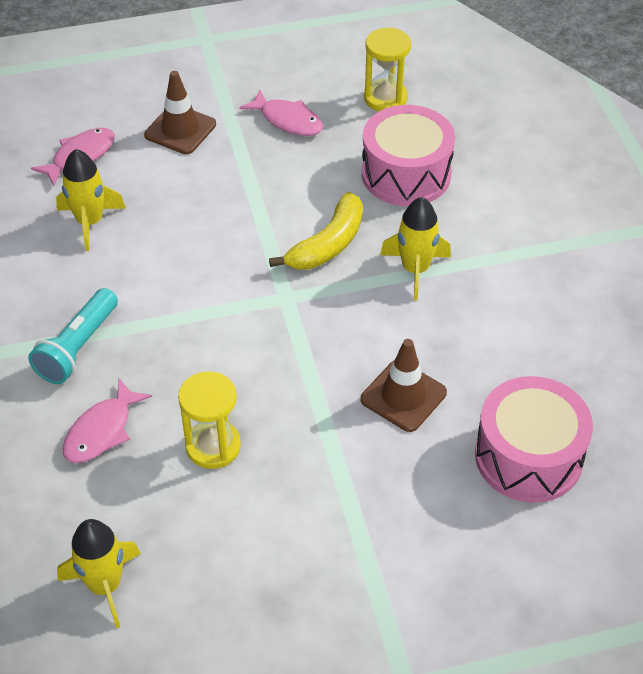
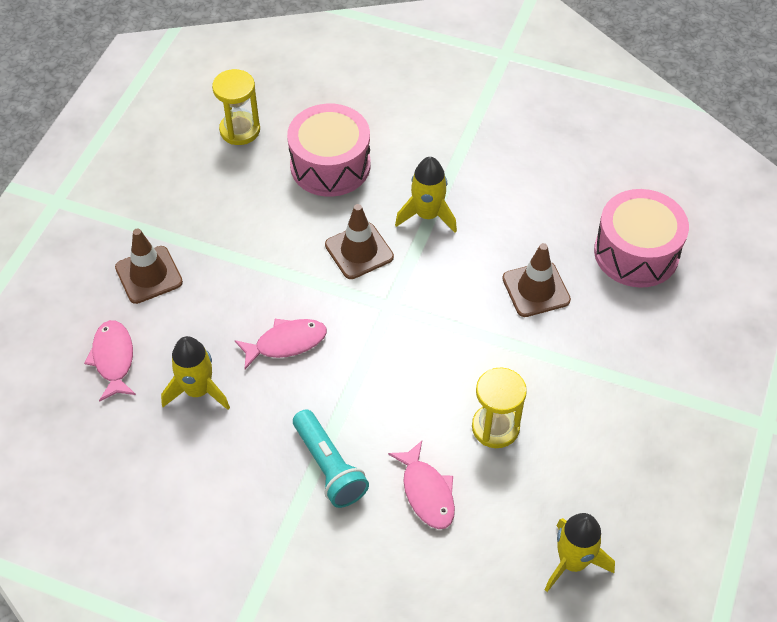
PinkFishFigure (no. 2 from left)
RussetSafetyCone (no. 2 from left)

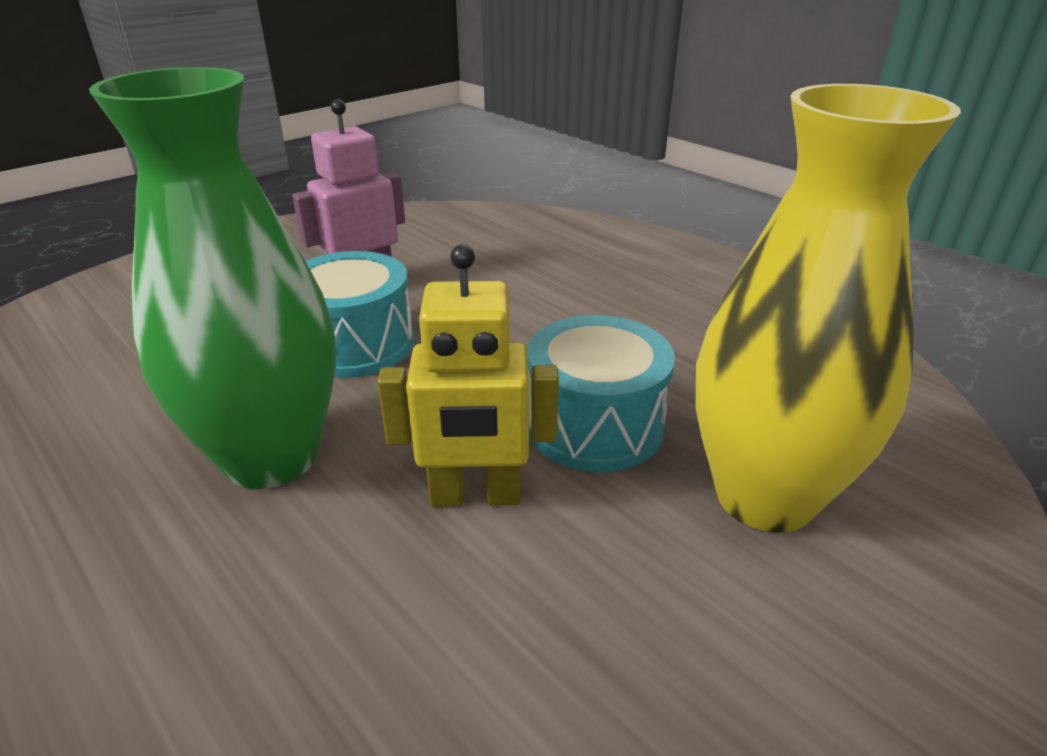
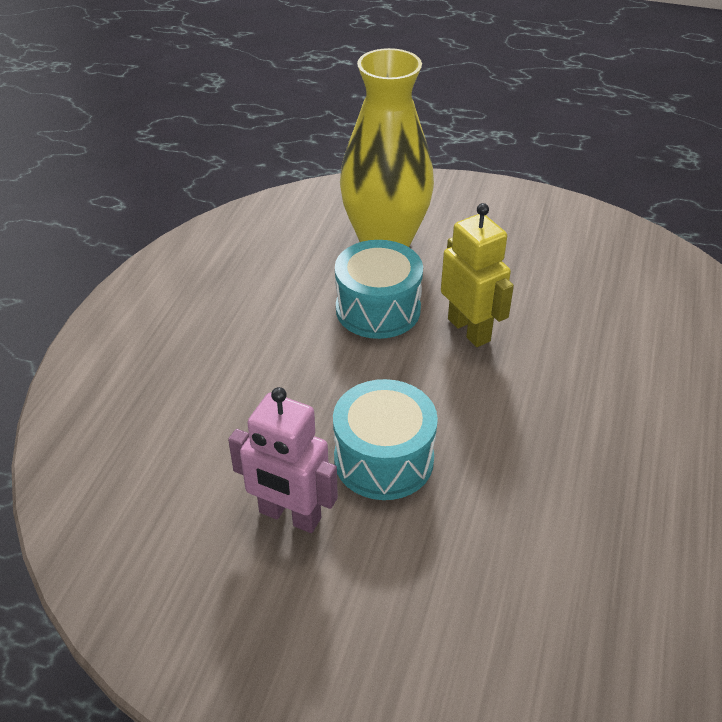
LeafGreenVase

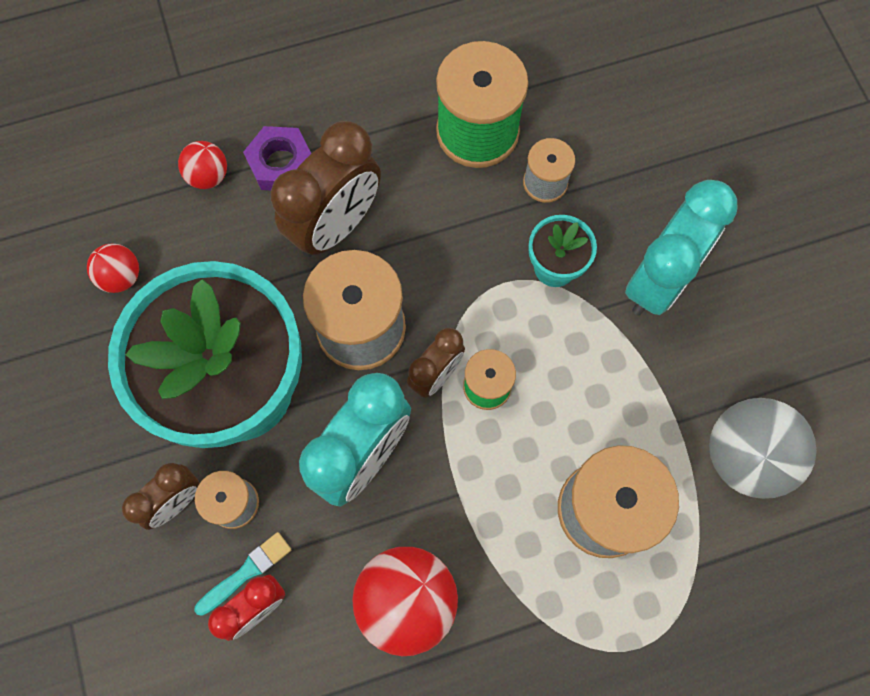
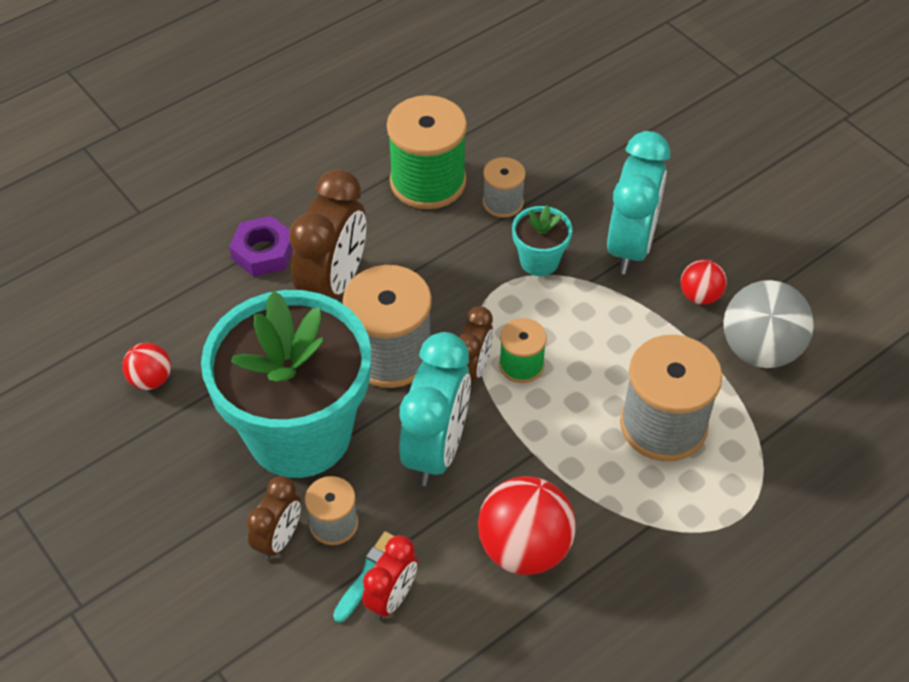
CrimsonPlayBall (no. 3 from left)

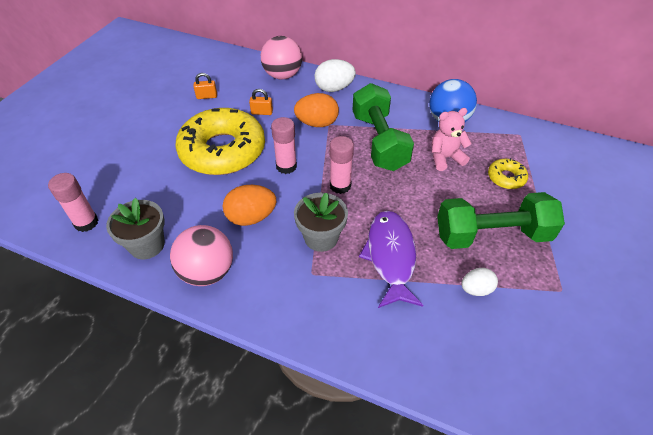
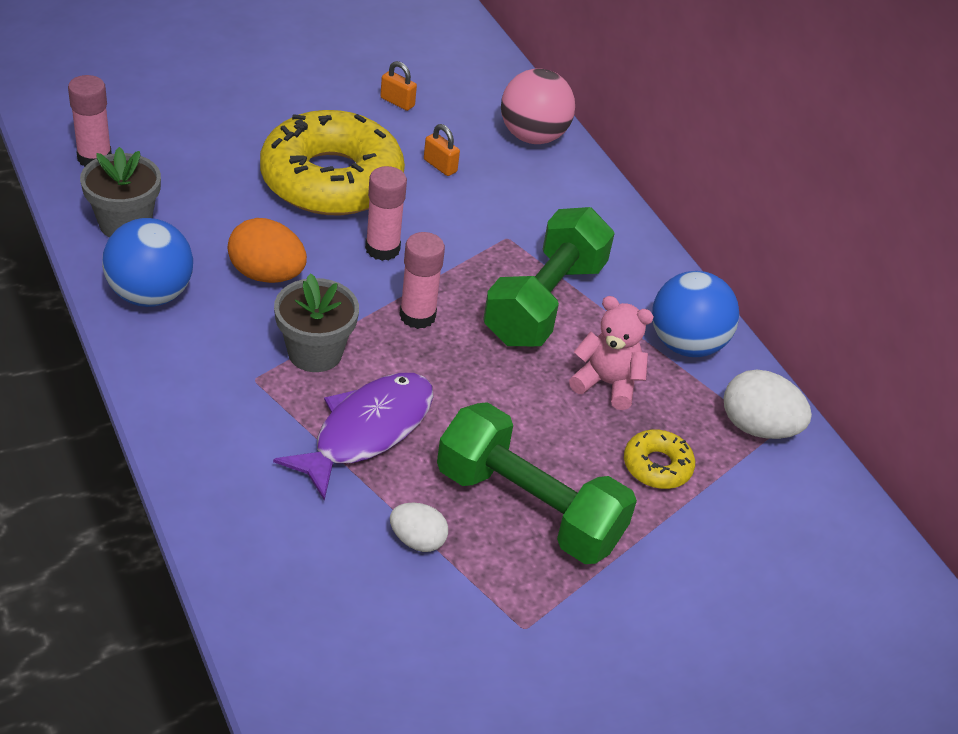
CobaltPlayBall (no. 1 from left)
WhiteToyEgg (no. 2 from left)
OrangeColouredToyEgg (no. 2 from left in the first image)

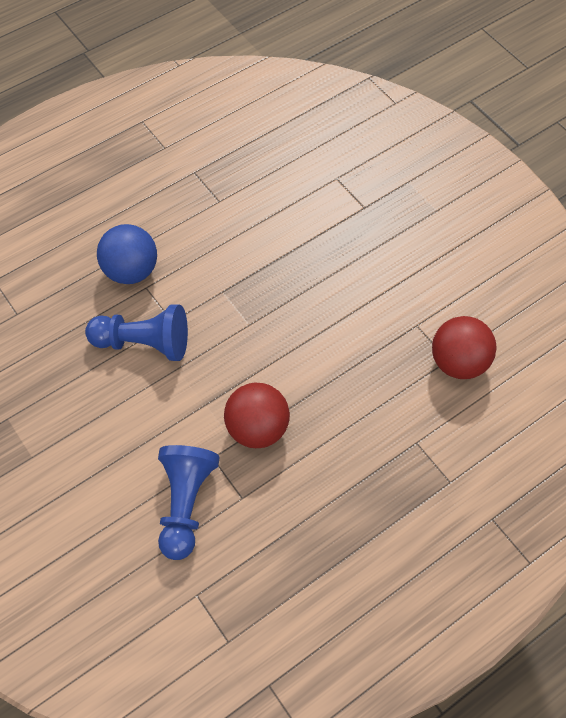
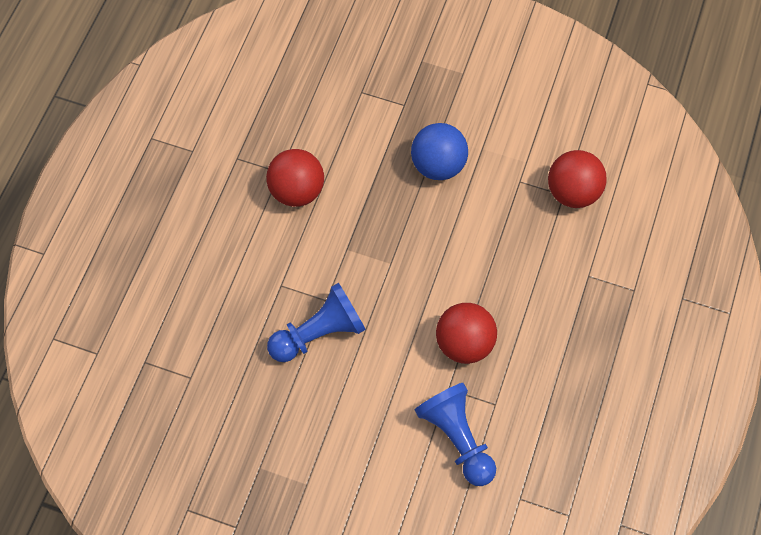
CrimsonPlayBall (no. 1 from left)
CobaltPlayBall

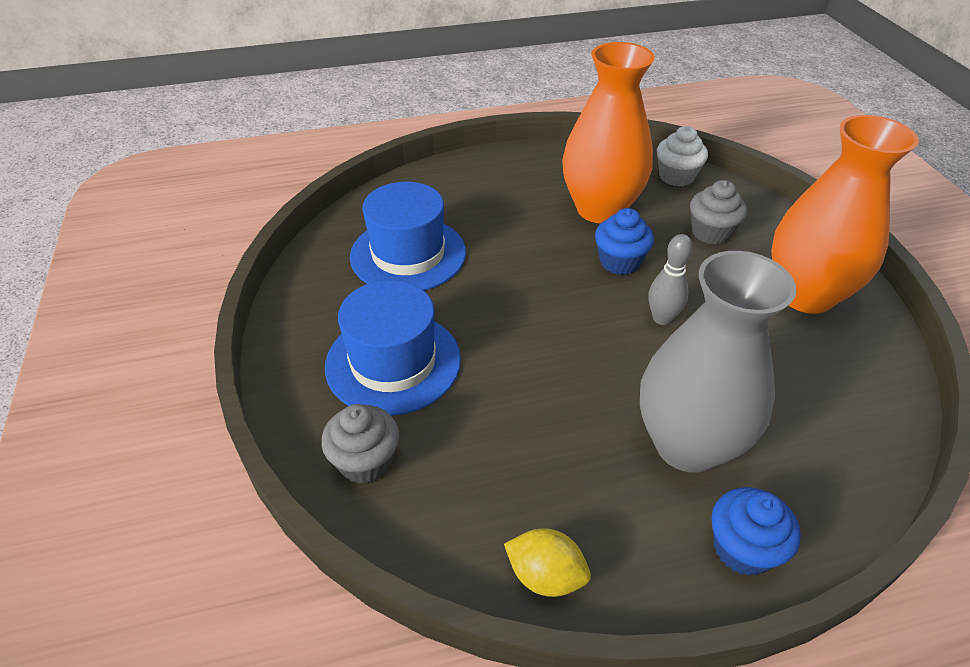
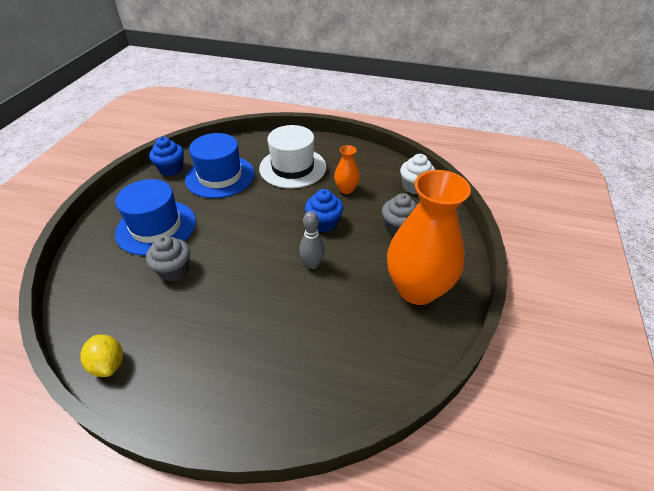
AshGreyFairyCake (no. 1 from left)
CobaltFairyCake (no. 1 from left)
WhiteHat
OrangeColouredVase (no. 1 from left)
AshGreyVase

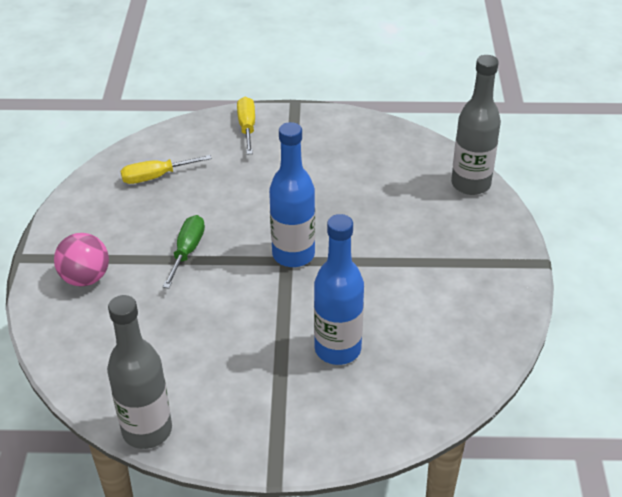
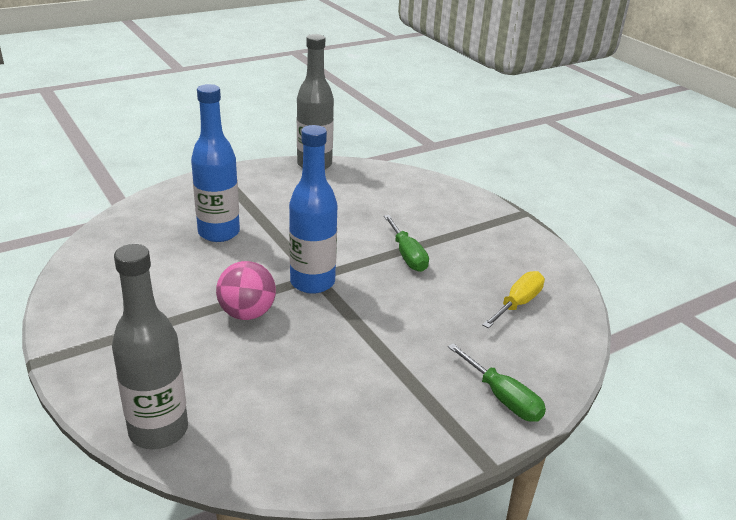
PinkPlayBall
LeafGreenHandScrewdriver (no. 2 from left)

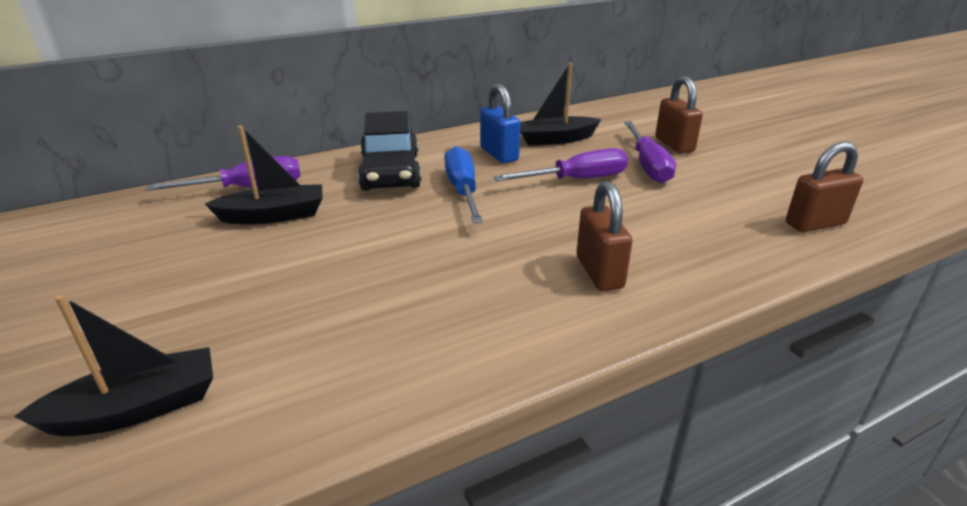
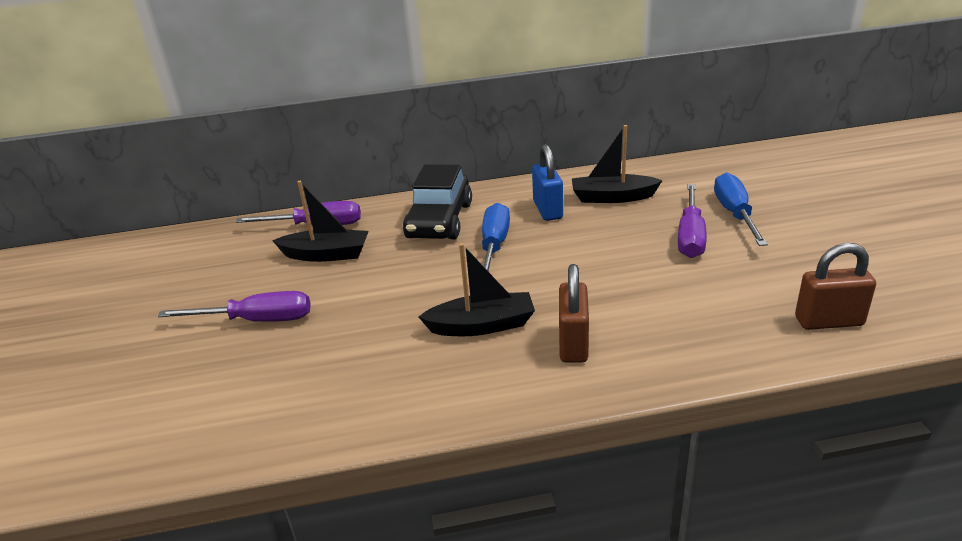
RoyalPurpleHandScrewdriver (no. 1 from left)
BlackBoat (no. 2 from left)
CobaltHandScrewdriver (no. 2 from left)

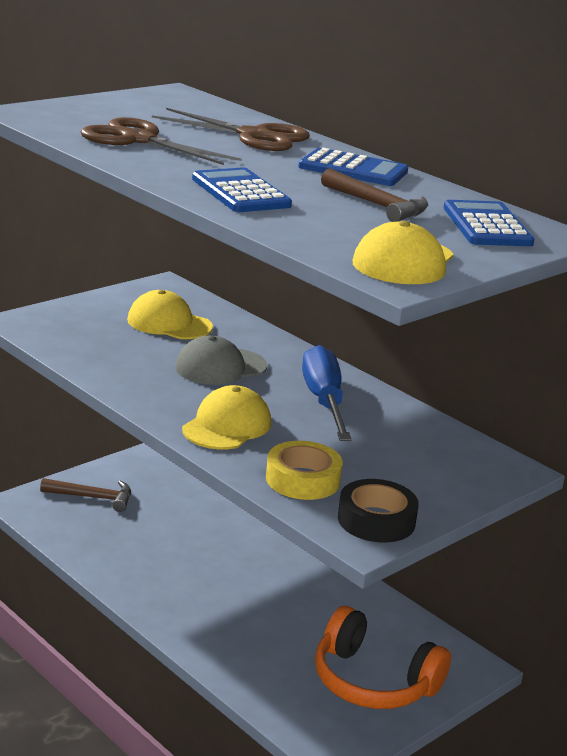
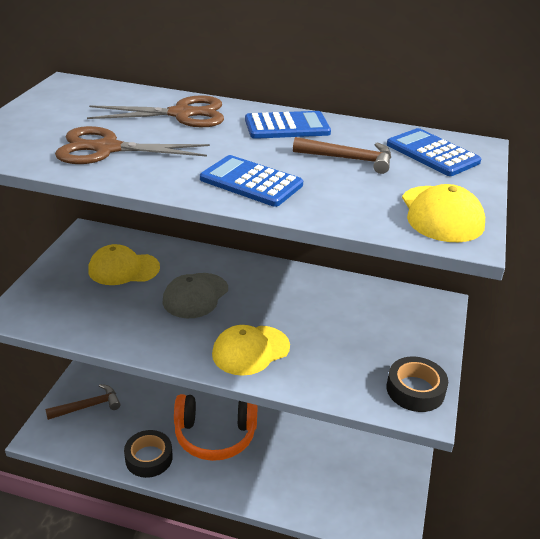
BlackRollOfTape (no. 1 from left)
OrangeColouredHeadset
YellowBaseballCap (no. 2 from left)
YellowRollOfTape
CobaltHandScrewdriver

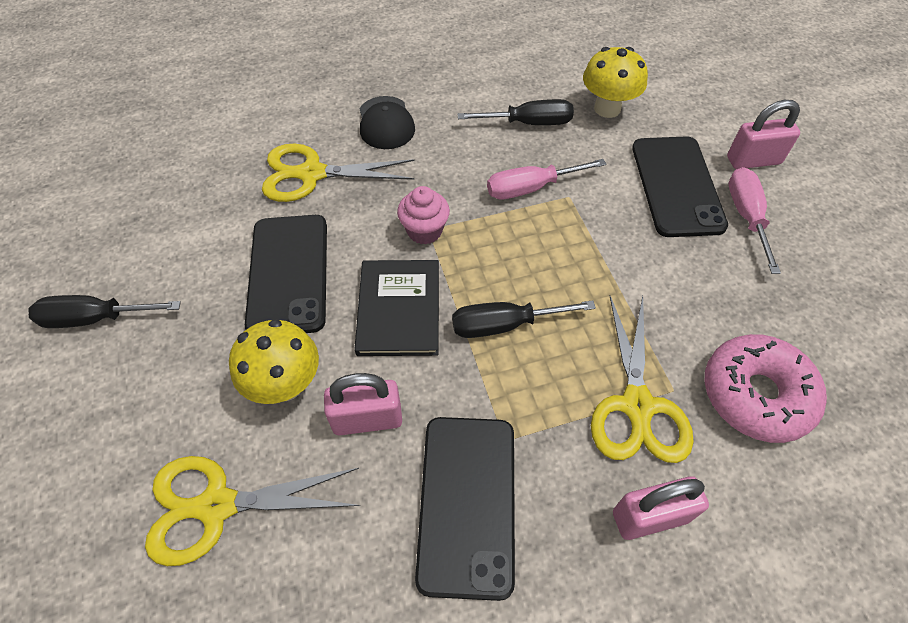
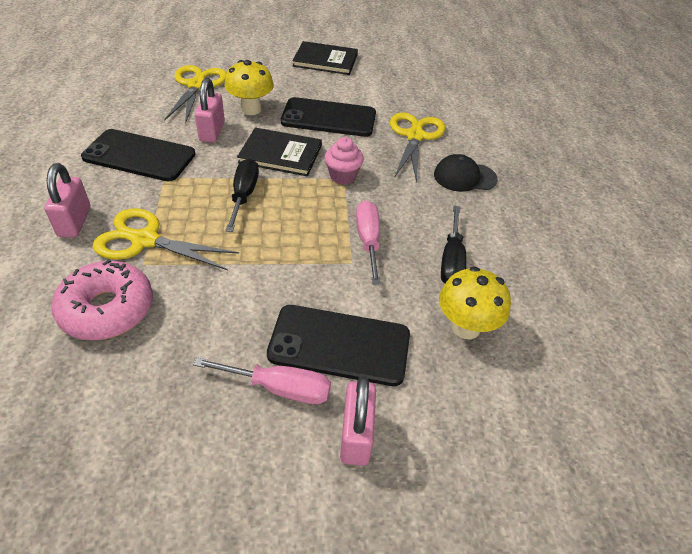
BlackBook (no. 2 from left)

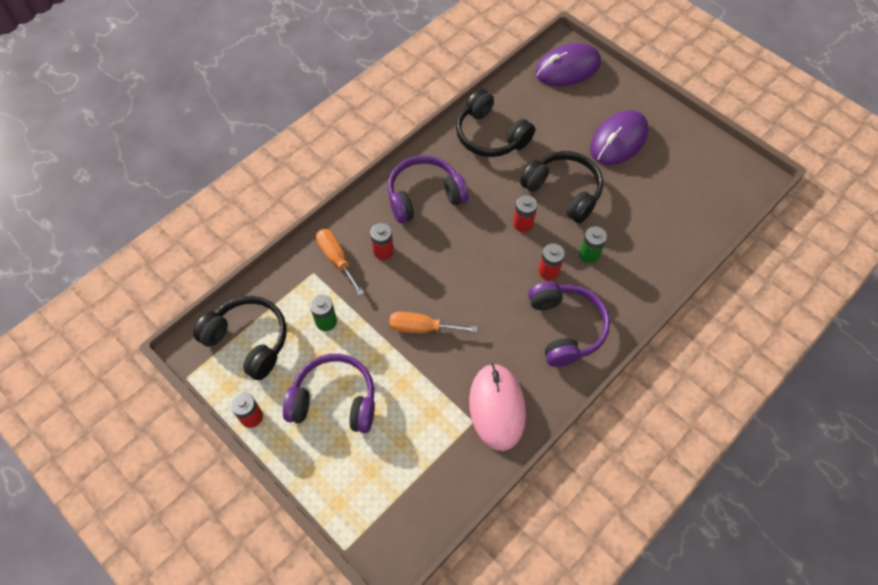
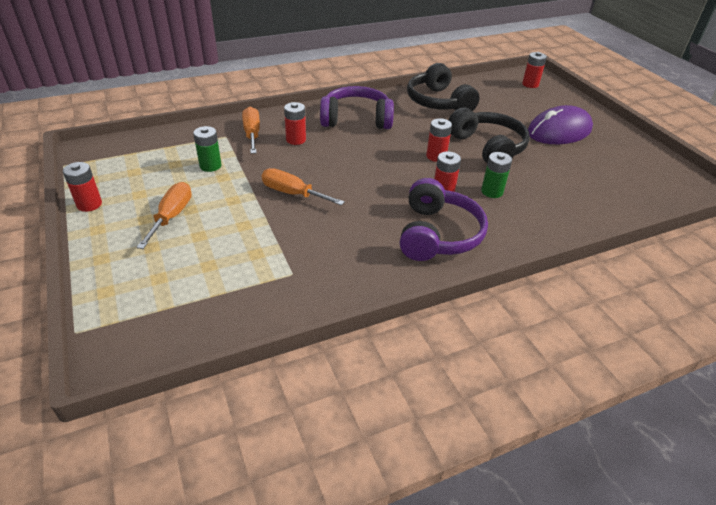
OrangeColouredHandScrewdriver (no. 1 from left)
CrimsonBattery (no. 5 from left)
BlackHeadset (no. 1 from left in the first image)
PinkPcMouse

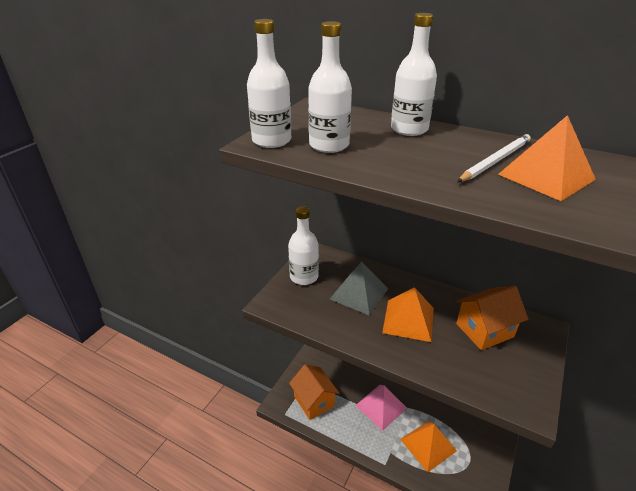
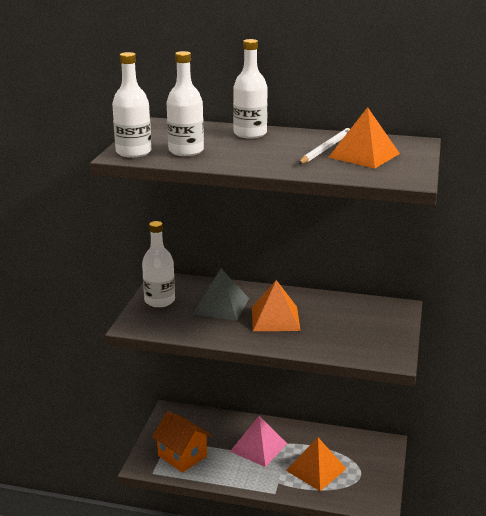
OrangeColouredToyHouse (no. 2 from left in the first image)

